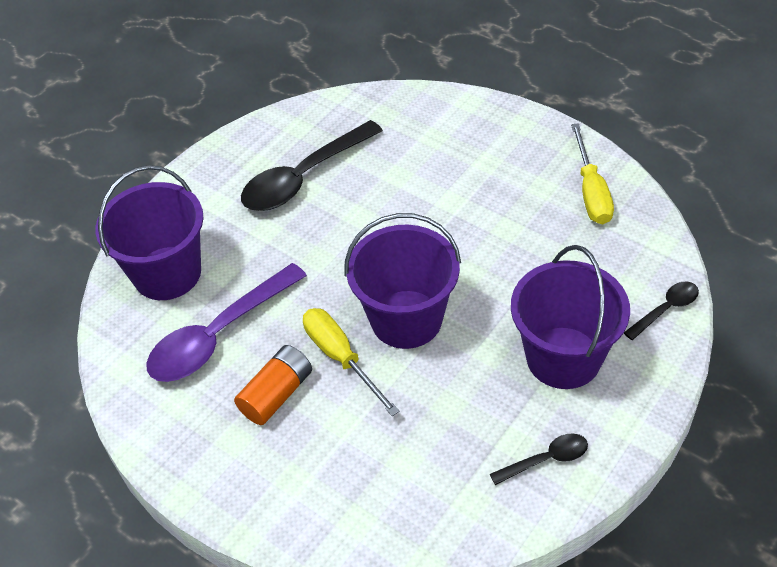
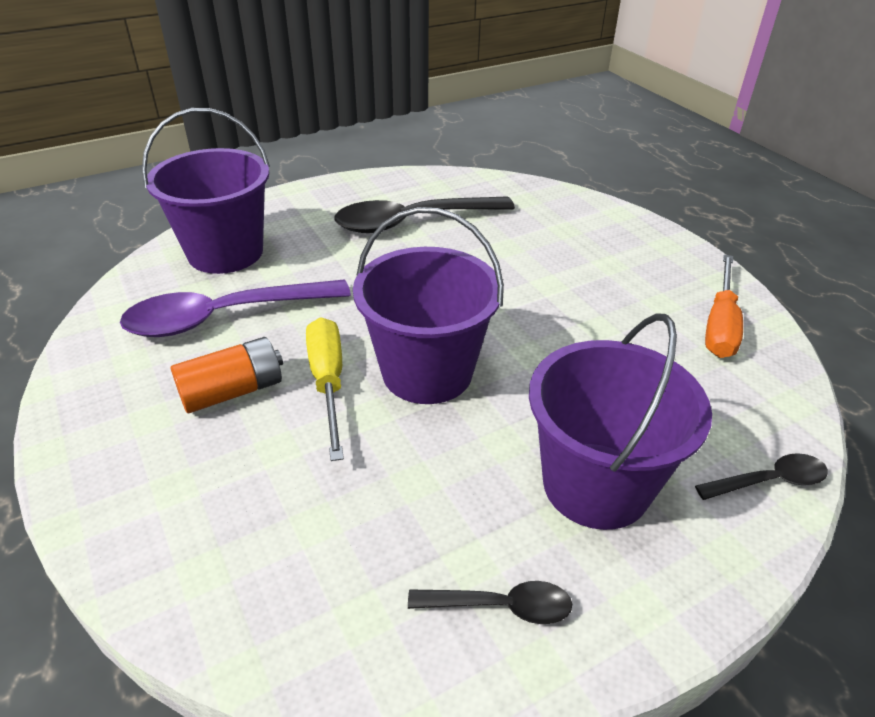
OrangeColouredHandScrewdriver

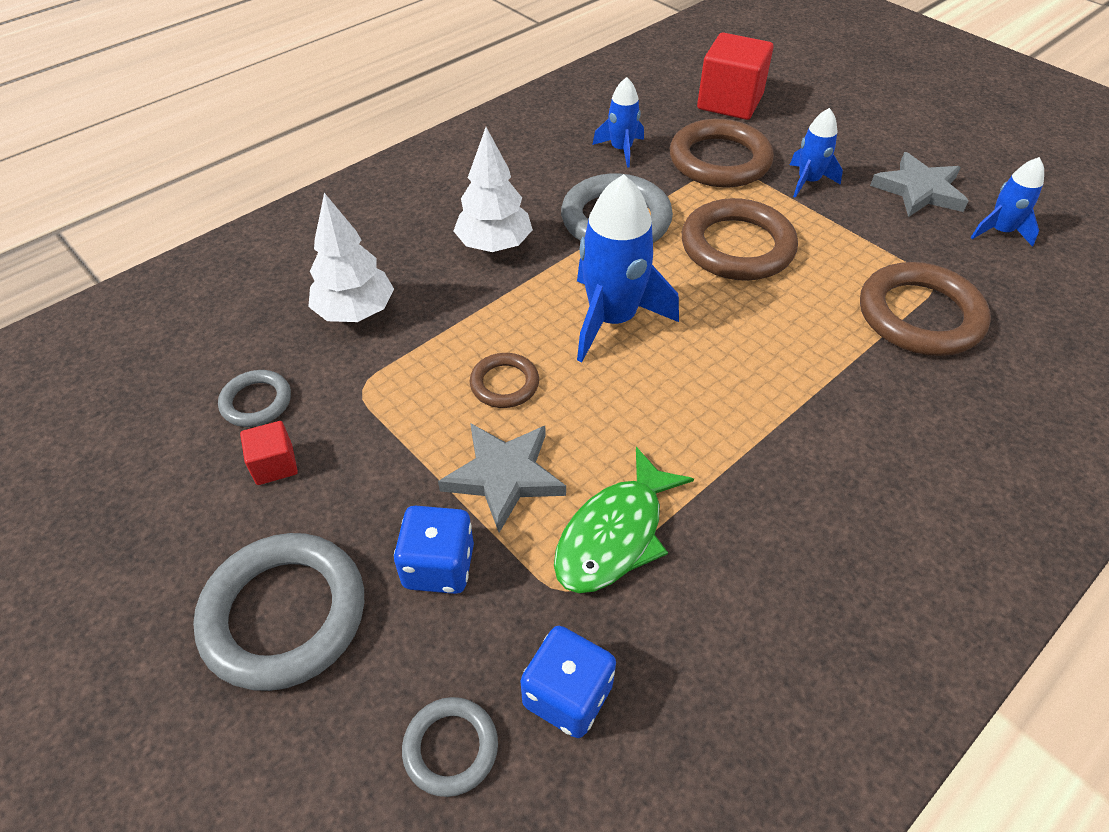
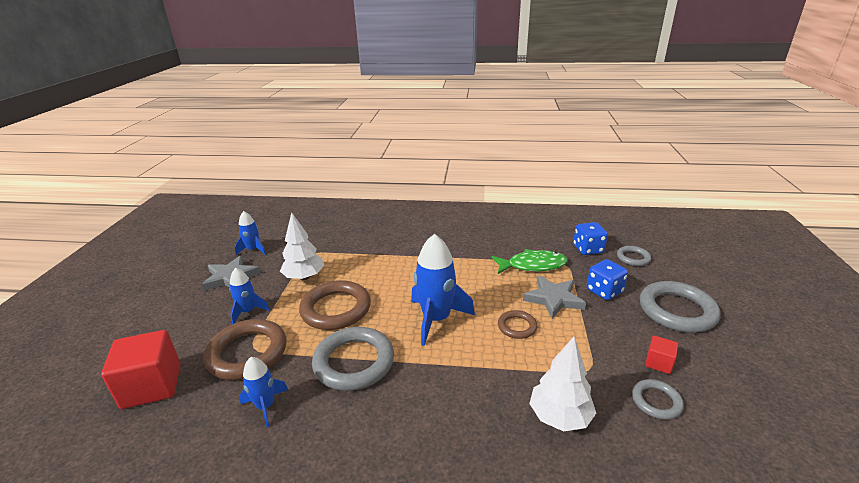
WhiteToyTree (no. 1 from left)
RussetRing (no. 4 from left in the first image)

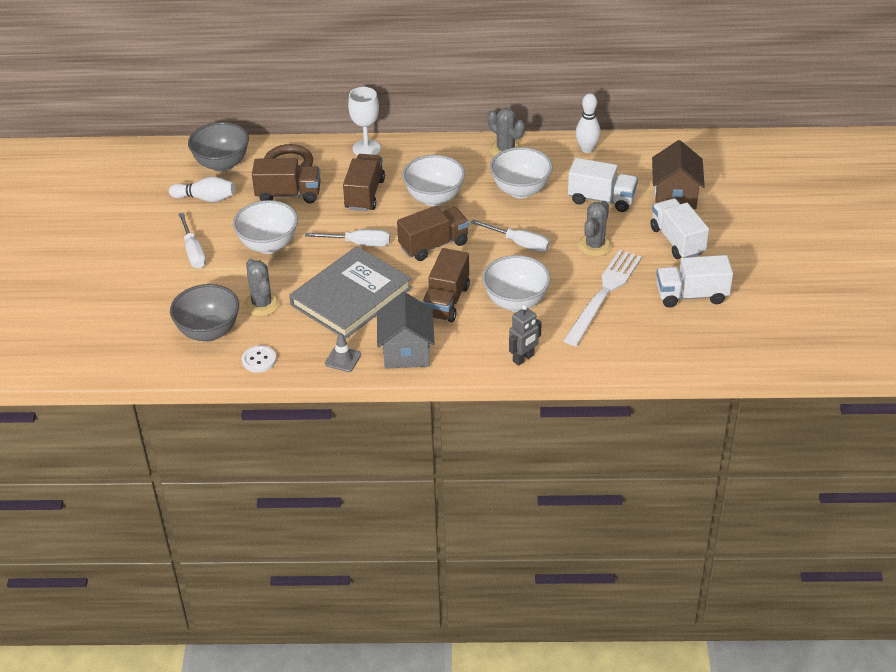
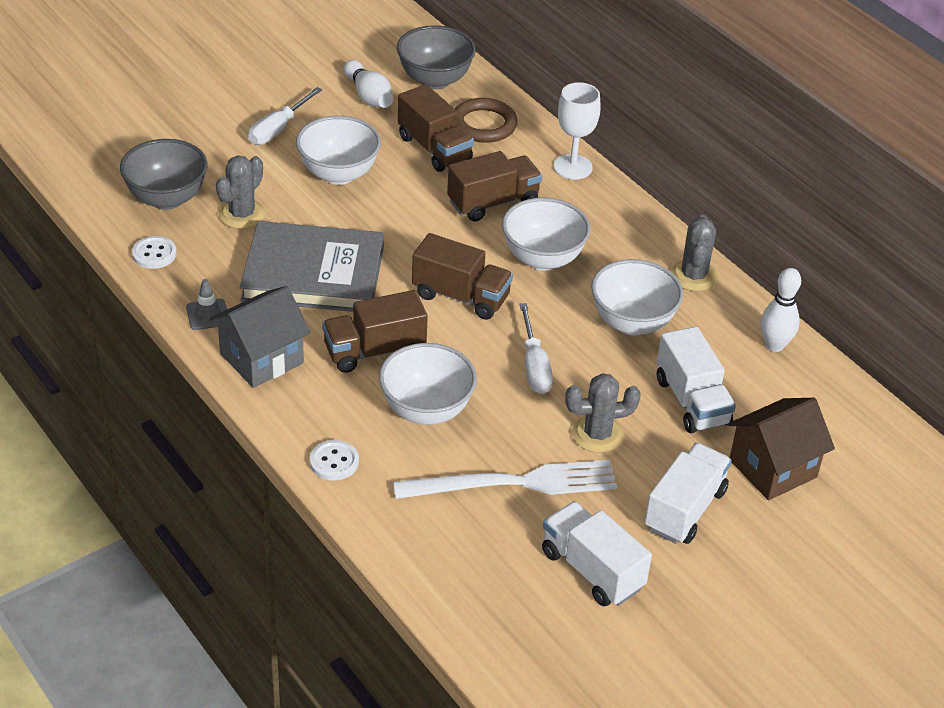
WhiteSewingButton (no. 2 from left)
WhiteHandScrewdriver (no. 2 from left in the first image)

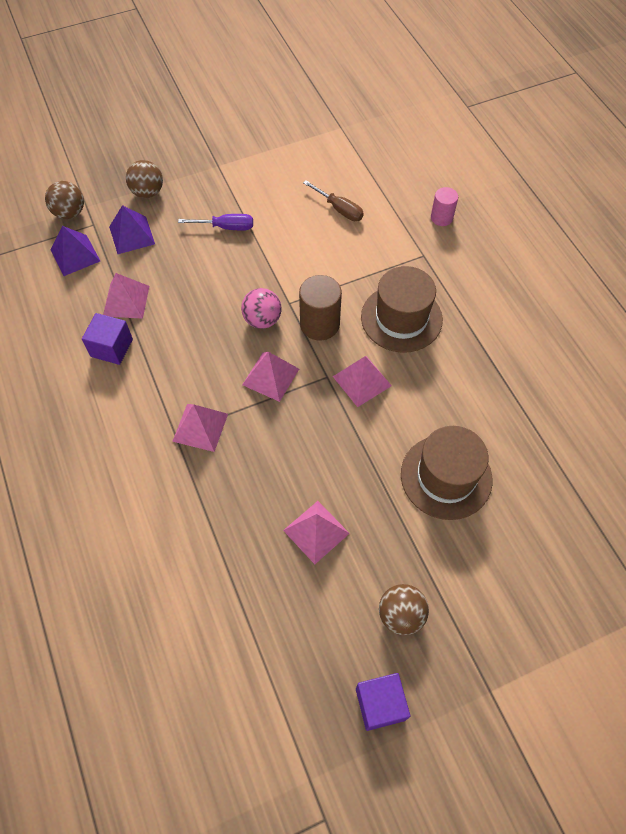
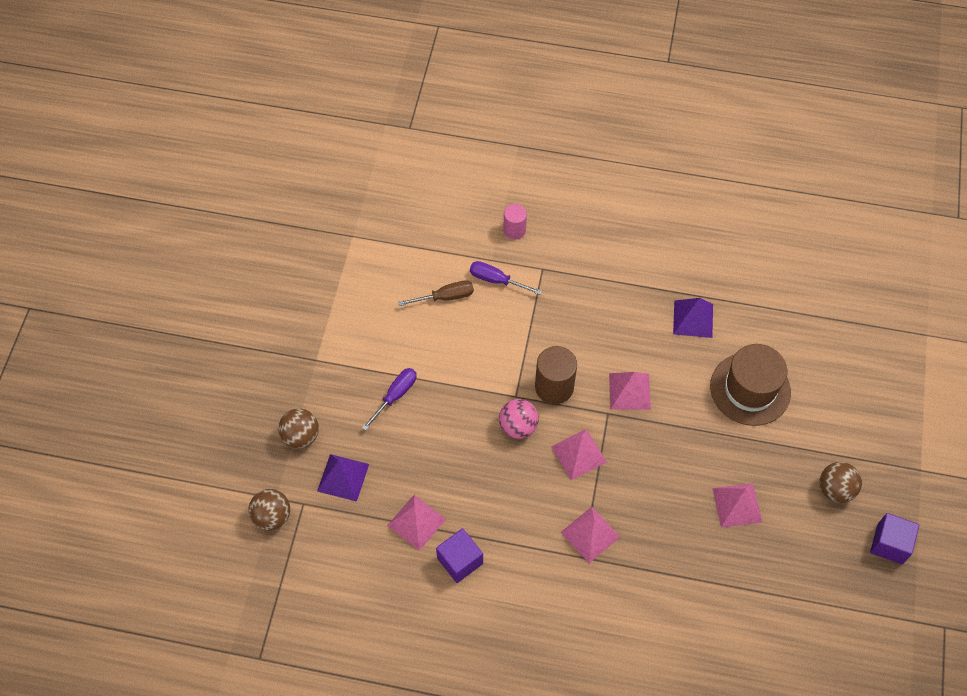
RoyalPurpleHandScrewdriver (no. 2 from left)
RoyalPurplePyramid (no. 2 from left)
RussetHat (no. 1 from left in the first image)

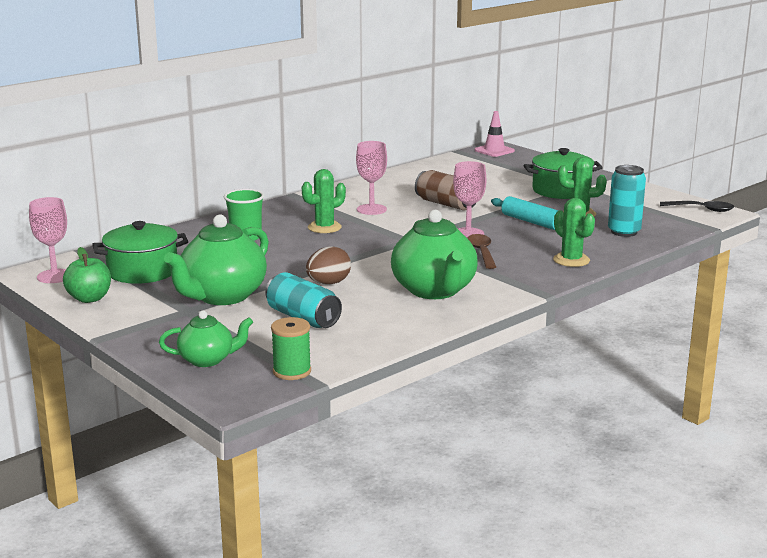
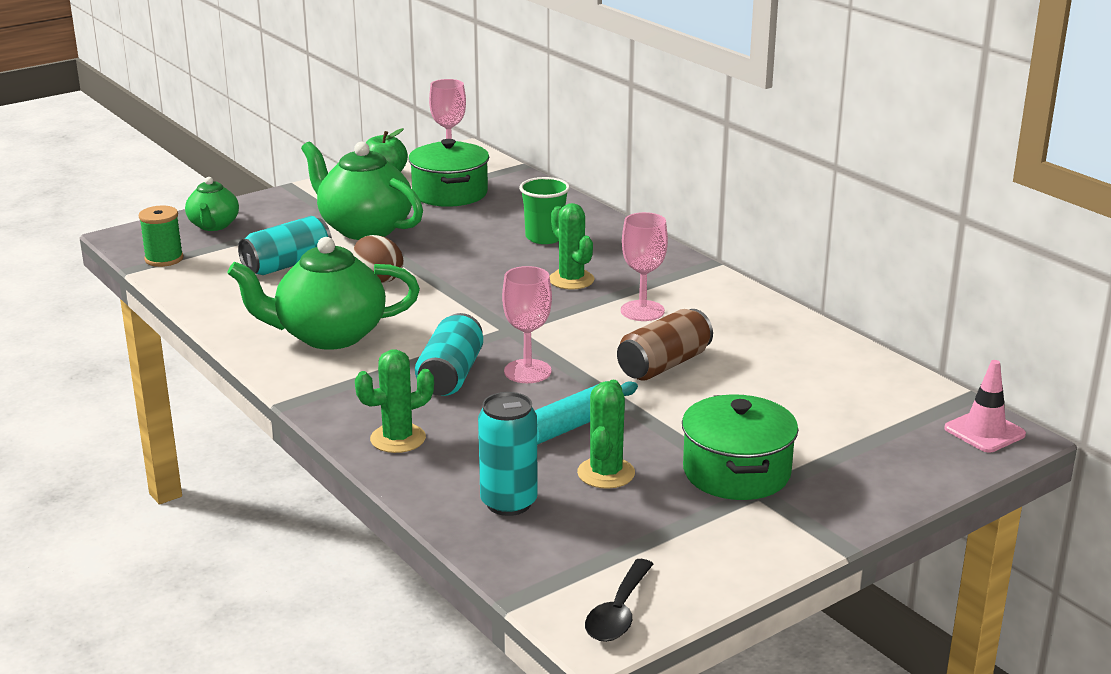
TurquoiseCan (no. 2 from left)

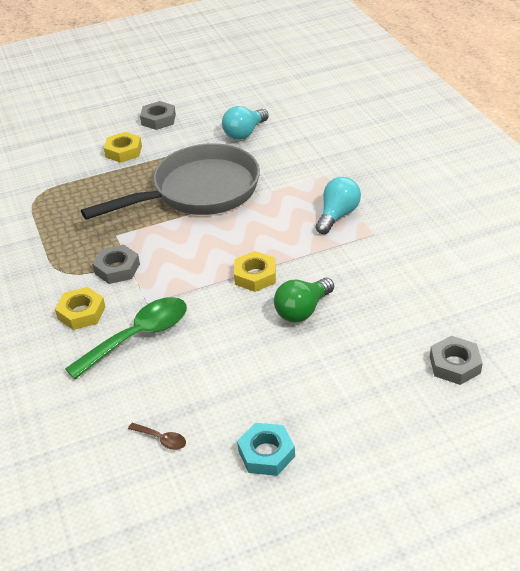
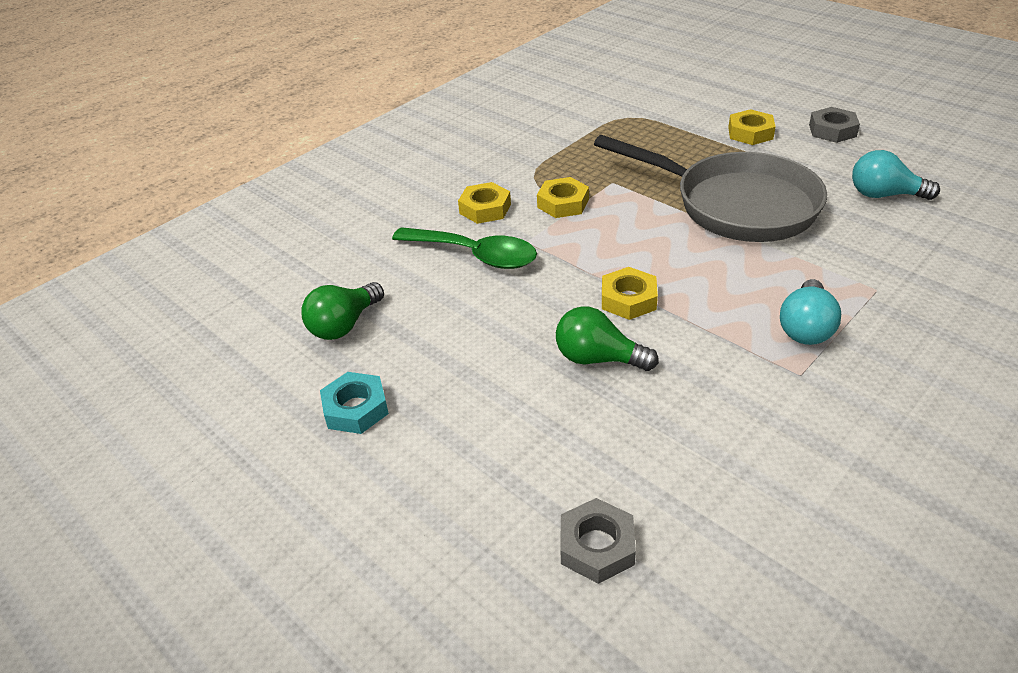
LeafGreenLightBulb (no. 1 from left)
YellowNut (no. 2 from left)
TurquoiseLightBulb (no. 1 from left)

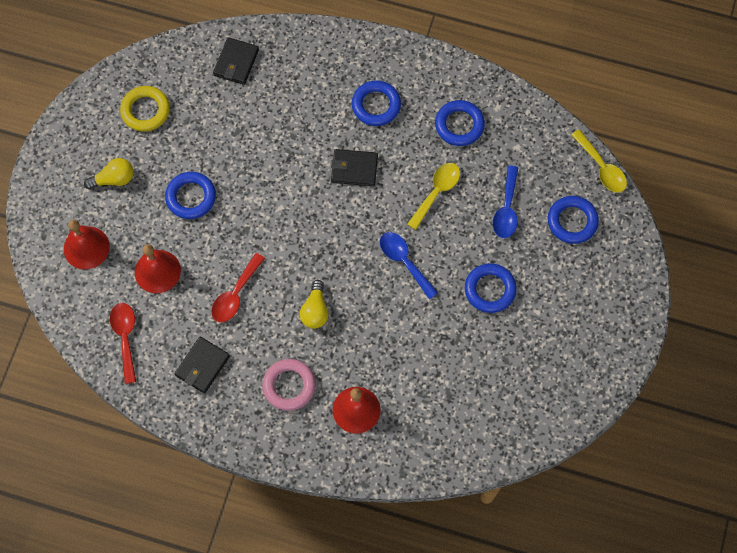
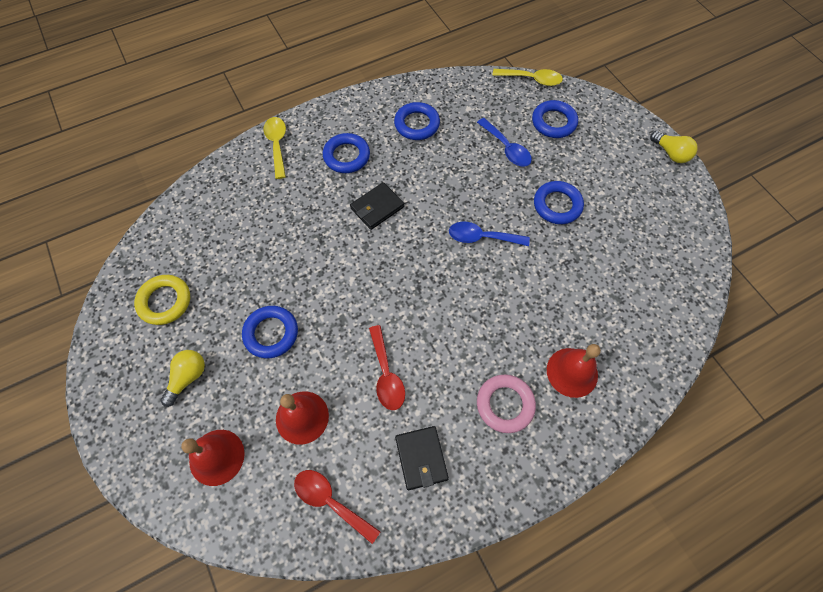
YellowSpoon (no. 1 from left)
YellowLightBulb (no. 2 from left)
BlackWallet (no. 2 from left in the first image)

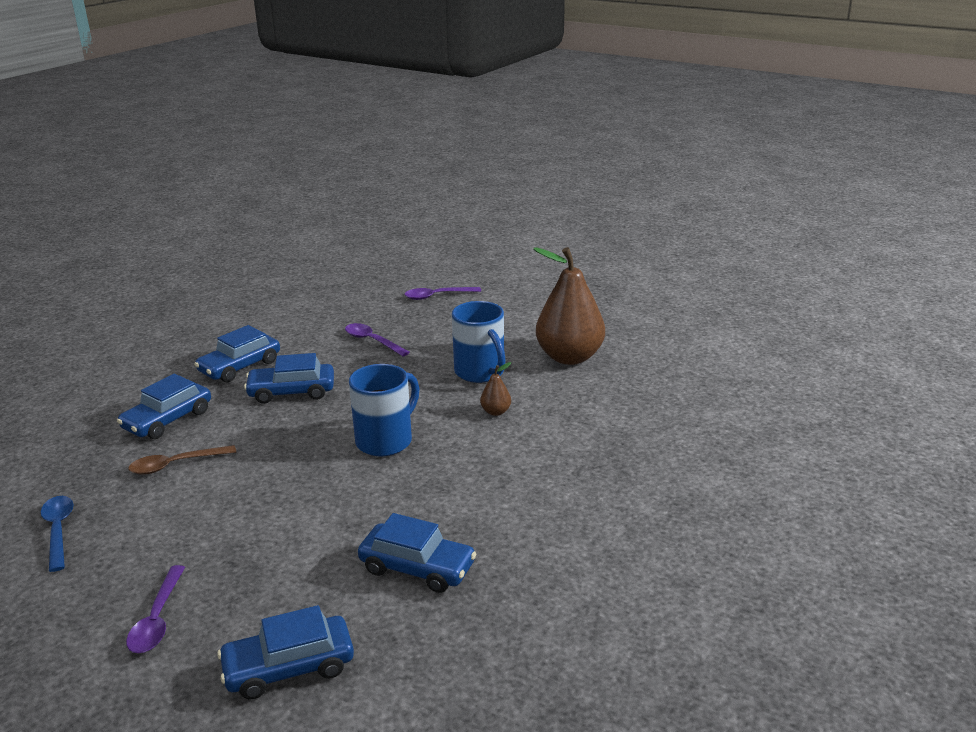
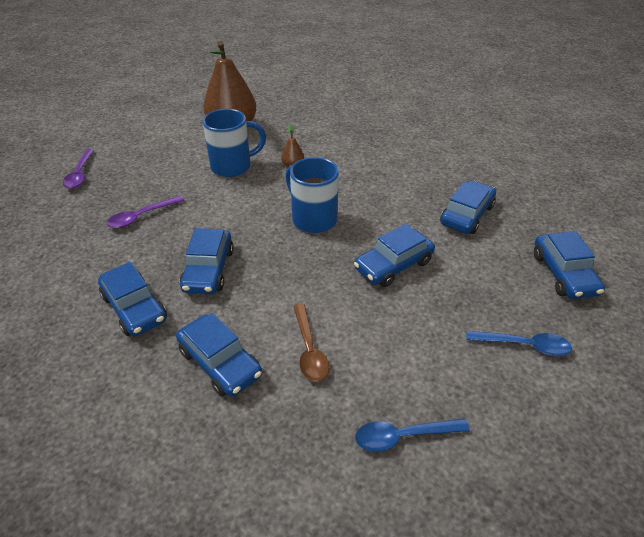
CobaltAutomobile (no. 4 from left)
CobaltSpoon (no. 2 from left)

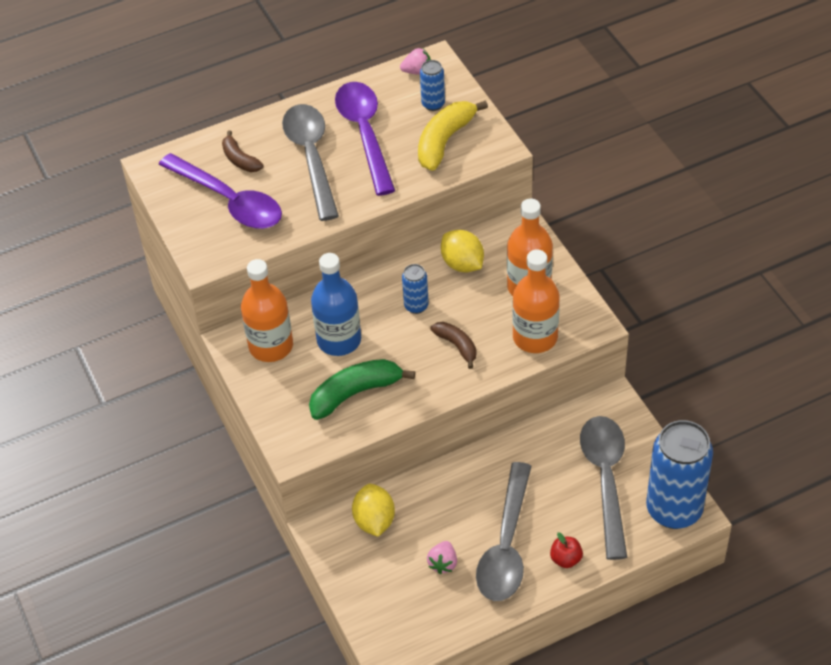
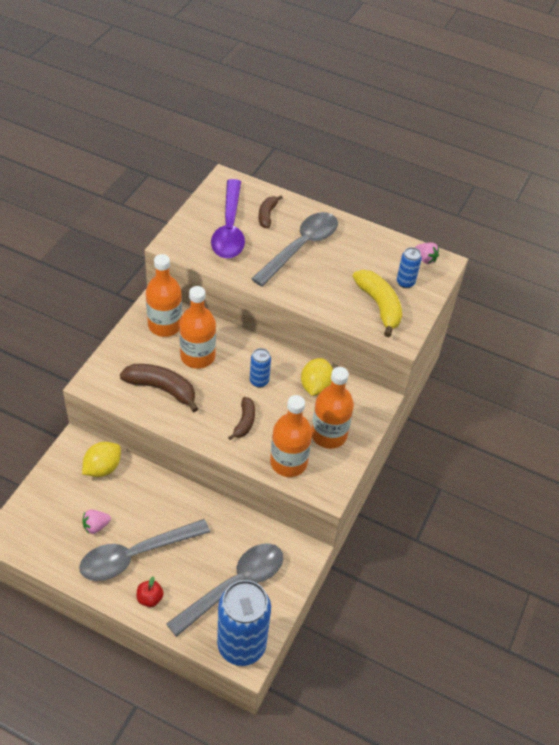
RussetBanana (no. 1 from left)
OrangeColouredDrinkBottle (no. 2 from left)
YellowBanana
RoyalPurpleSpoon (no. 2 from left in the first image)

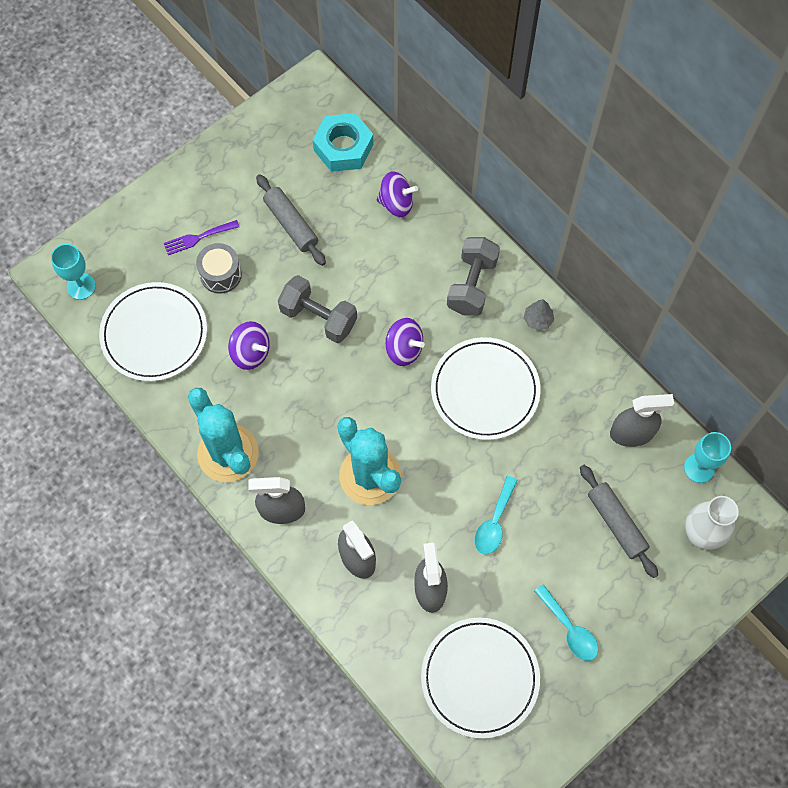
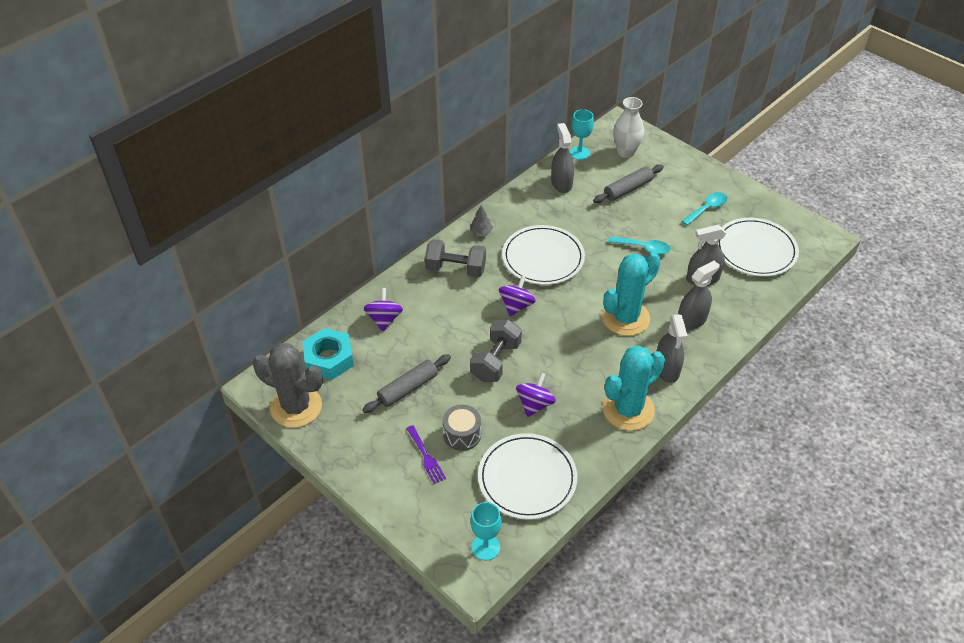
AshGreyPricklyPlant

